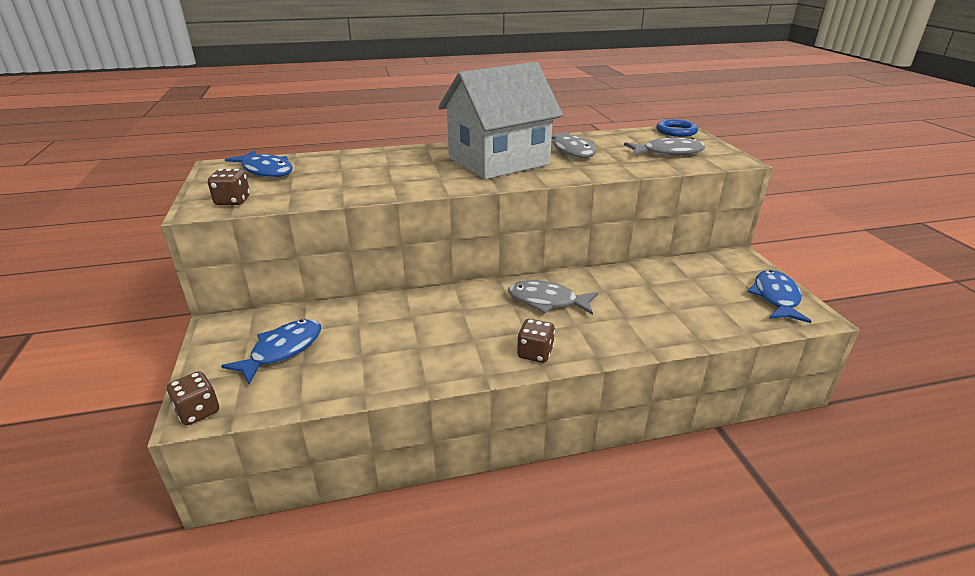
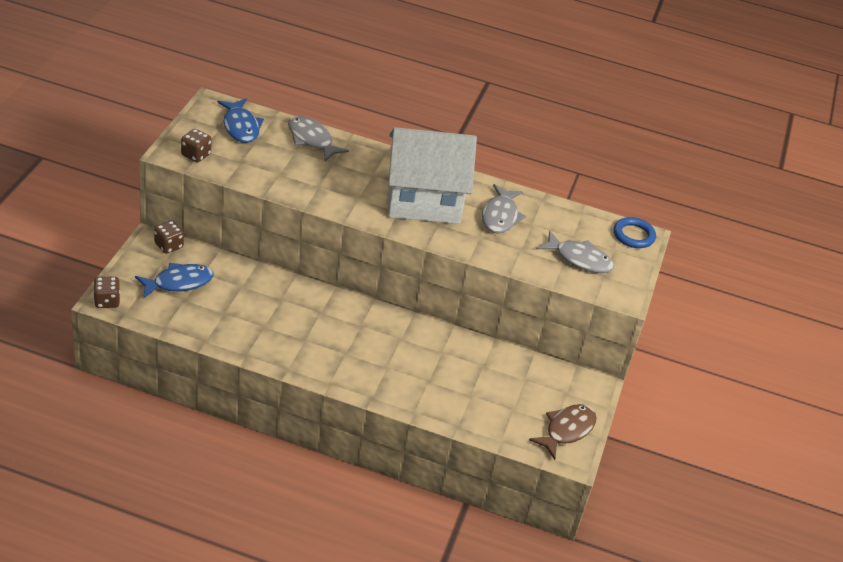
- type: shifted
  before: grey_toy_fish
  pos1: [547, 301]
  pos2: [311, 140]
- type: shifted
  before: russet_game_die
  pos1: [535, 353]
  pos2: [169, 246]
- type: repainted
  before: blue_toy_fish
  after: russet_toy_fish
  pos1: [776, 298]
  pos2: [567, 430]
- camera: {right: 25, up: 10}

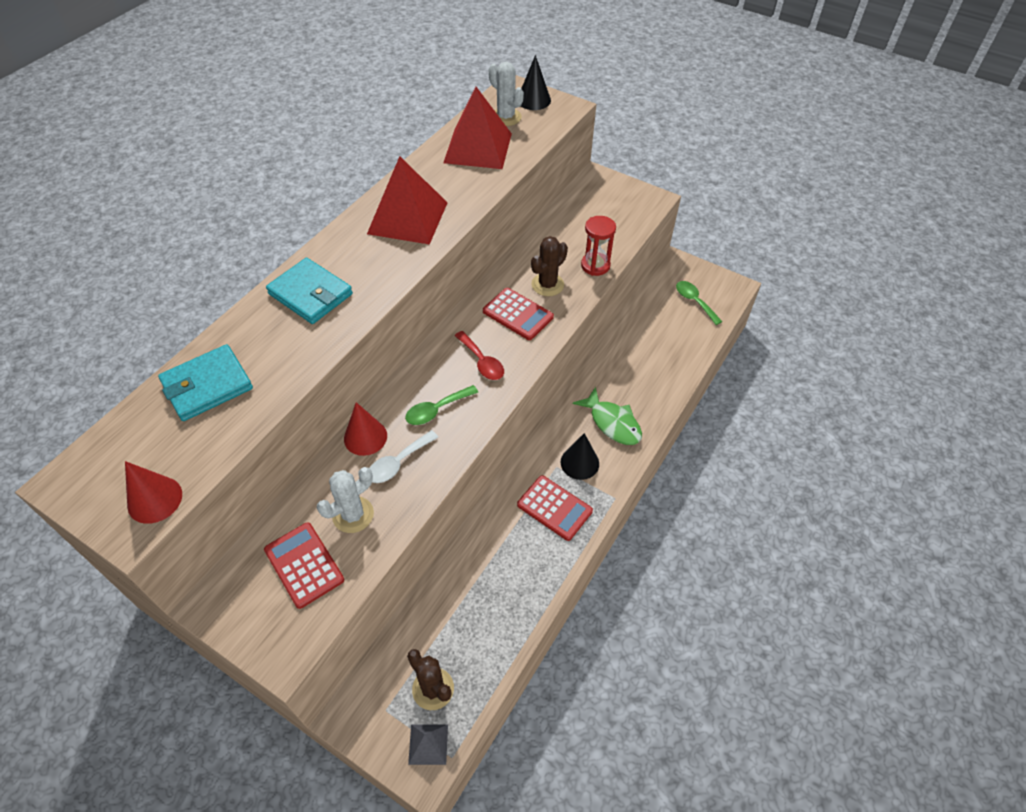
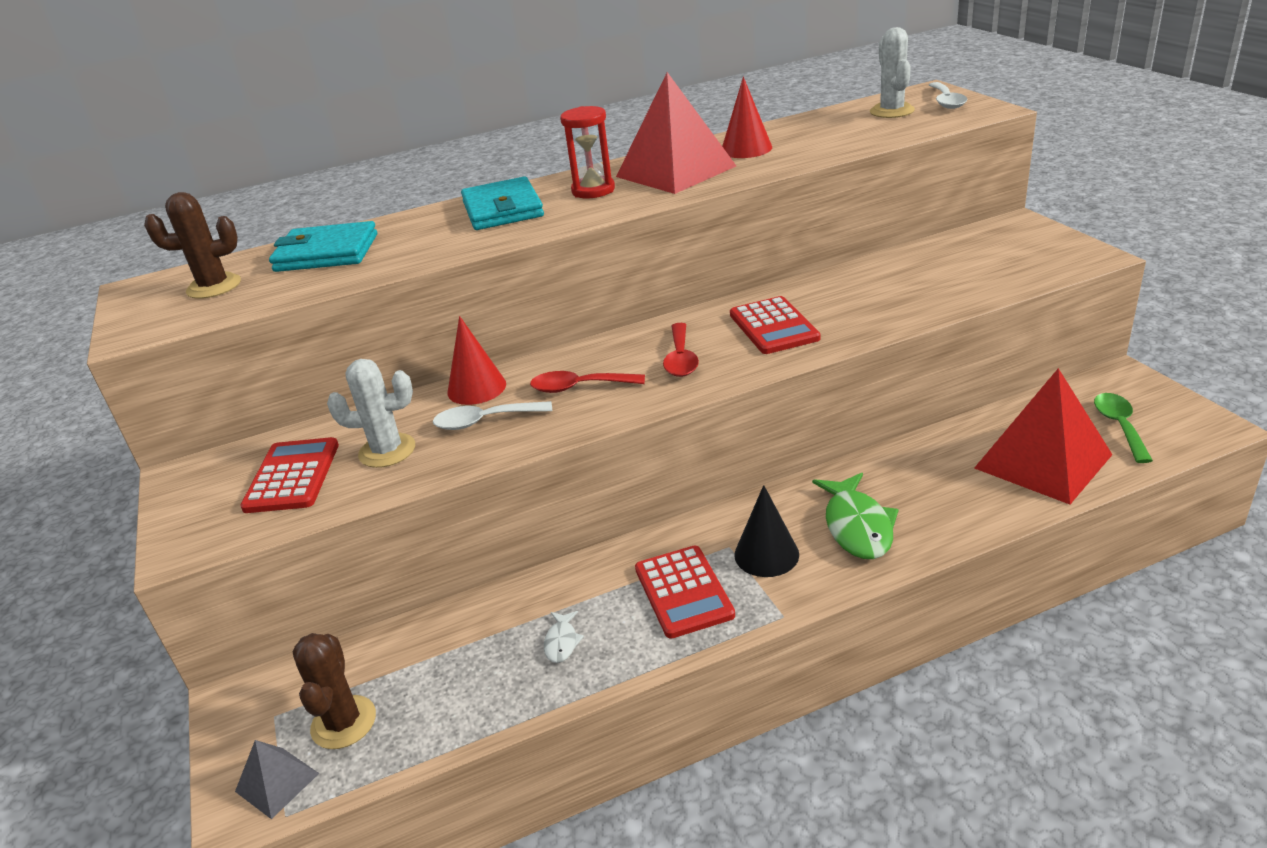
- type: new
  after: snow-white_toy_fish
  pos2: [562, 642]
- type: shifted
  before: red_cone_shape
  pos1: [155, 499]
  pos2: [746, 149]
- type: shifted
  before: red_pyramid
  pos1: [478, 148]
  pos2: [1042, 461]
- type: shifted
  before: russet_prickly_plant
  pos1: [547, 285]
  pos2: [214, 287]
- type: shifted
  before: red_sand_timer
  pos1: [595, 265]
  pos2: [593, 190]
- type: swapped
  before: ebony_cone_shape
  after: snow-white_spoon
  pos1: [533, 100]
  pos2: [946, 101]
- type: repainted
  before: green_spoon
  after: red_spoon
  pos1: [436, 410]
  pos2: [579, 387]
- camera: {right: 40, up: -20}

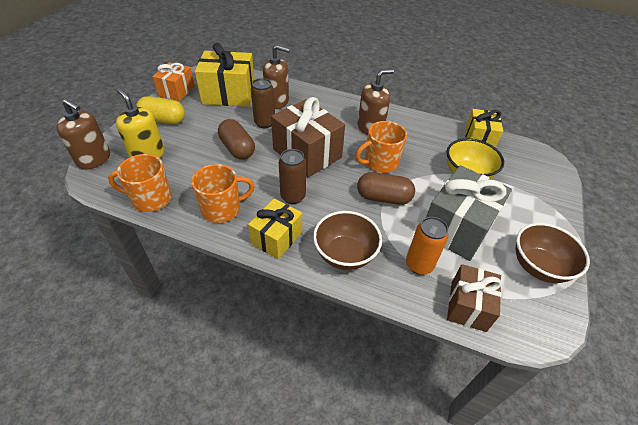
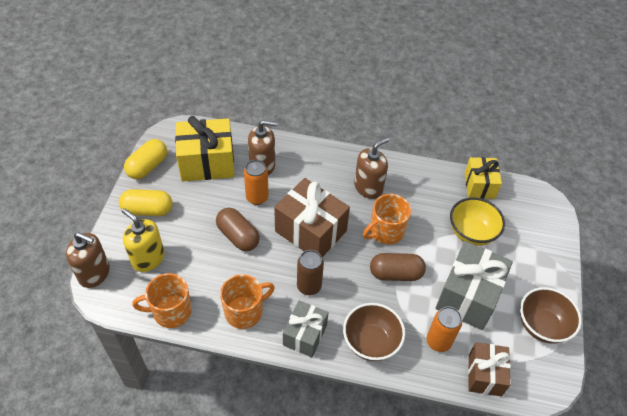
- type: swapped
  before: bright_orange_gift
  after: bright_yellow_pill
  pos1: [177, 91]
  pos2: [148, 166]
- type: repainted
  before: bright_yellow_gift
  after: grey_gift
  pos1: [277, 238]
  pos2: [305, 335]
- type: repainted
  before: russet_tin
  after: bright_orange_tin
  pos1: [264, 123]
  pos2: [257, 197]
- camera: {right: -10, up: 5}

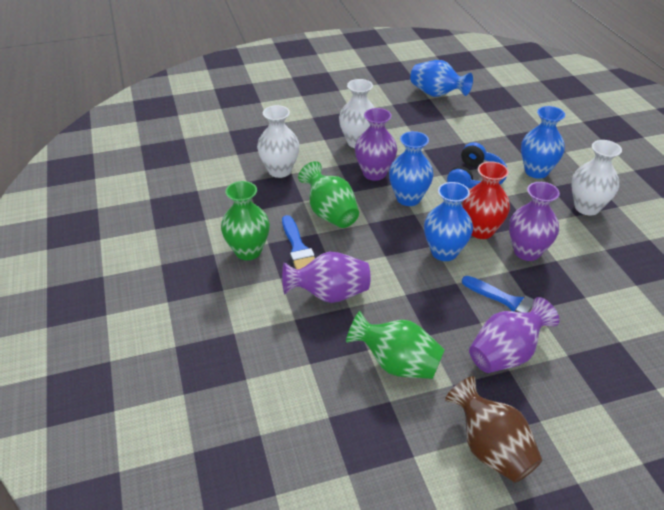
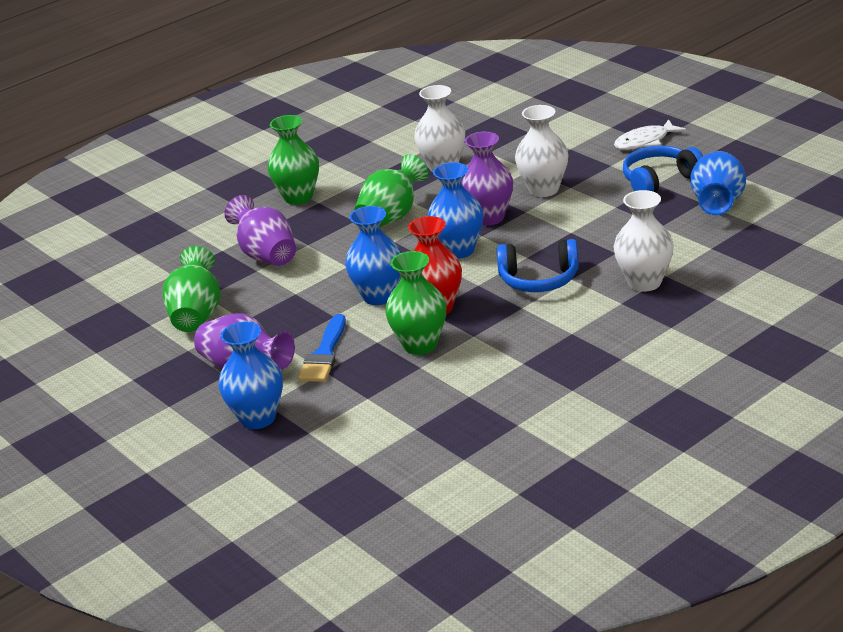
- type: gone
  before: blue_brush
  pos1: [298, 249]
- type: gone
  before: russet_tall_vase
  pos1: [490, 448]
- type: new
  after: snow-white_toy_fish
  pos2: [645, 141]
- type: new
  after: blue_over-ear_headphones
  pos2: [660, 180]
- type: shifted
  before: blue_tall_vase
  pos1: [536, 171]
  pos2: [258, 418]
- type: shifted
  before: snow-white_tall_vase
  pos1: [587, 207]
  pos2: [644, 282]
- type: repainted
  before: violet_tall_vase
  after: green_tall_vase
  pos1: [527, 252]
  pos2: [420, 345]
- camera: {right: 70, up: -10}

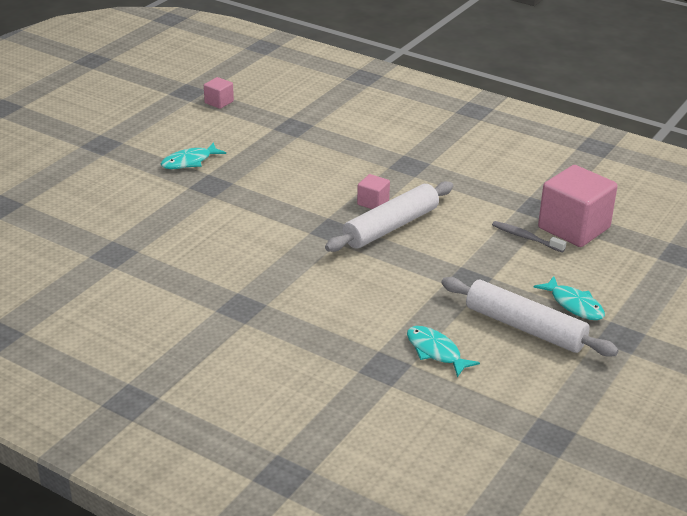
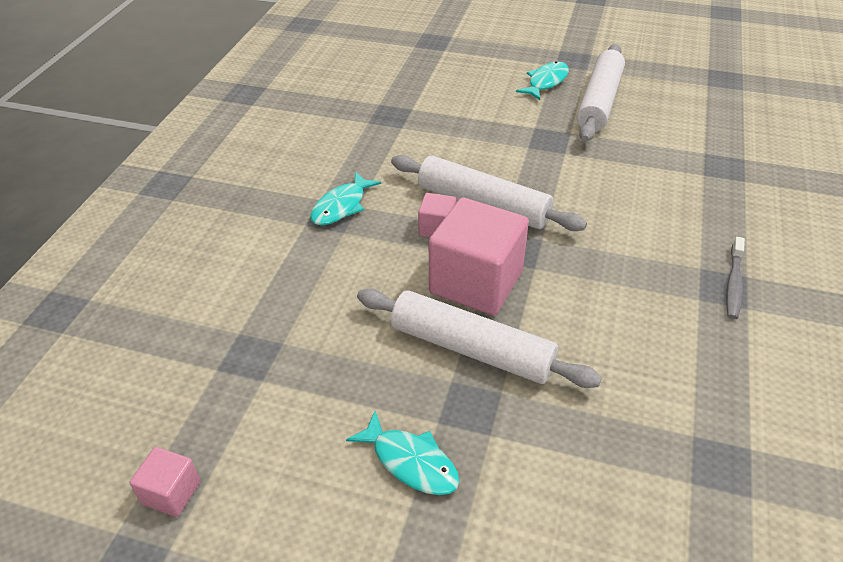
- type: new
  after: snow-white_pastry_roller
  pos2: [472, 349]
- type: shifted
  before: teal_toy_fish
  pos1: [436, 351]
  pos2: [341, 206]
- type: shifted
  before: grey_toothbrush
  pos1: [525, 237]
  pos2: [733, 284]
- type: shifted
  before: rose-pink_solid_cube
  pos1: [573, 228]
  pos2: [476, 282]
- camera: {right: -105, up: 10}

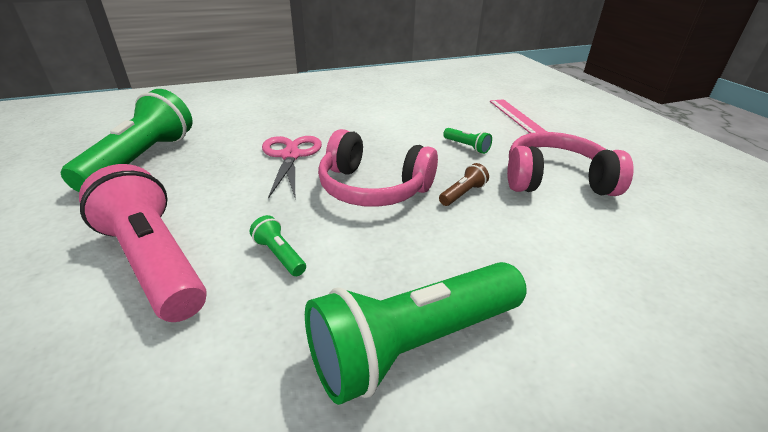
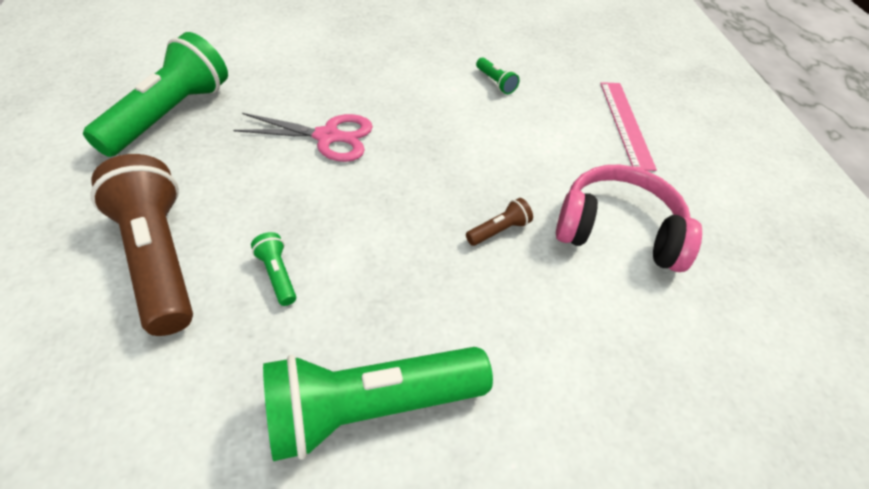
- type: gone
  before: rose-pink_over-ear_headphones
  pos1: [373, 188]
- type: shifted
  before: green_flashlight
  pos1: [467, 147]
  pos2: [495, 82]
- type: repainted
  before: rose-pink_flashlight
  after: russet_flashlight
  pos1: [155, 261]
  pos2: [159, 257]
- type: rotated
  before: rose-pink_pair_of_scissors
  pos1: [290, 156]
  pos2: [327, 137]
  turn: 90
- camera: {right: 10, up: 15}

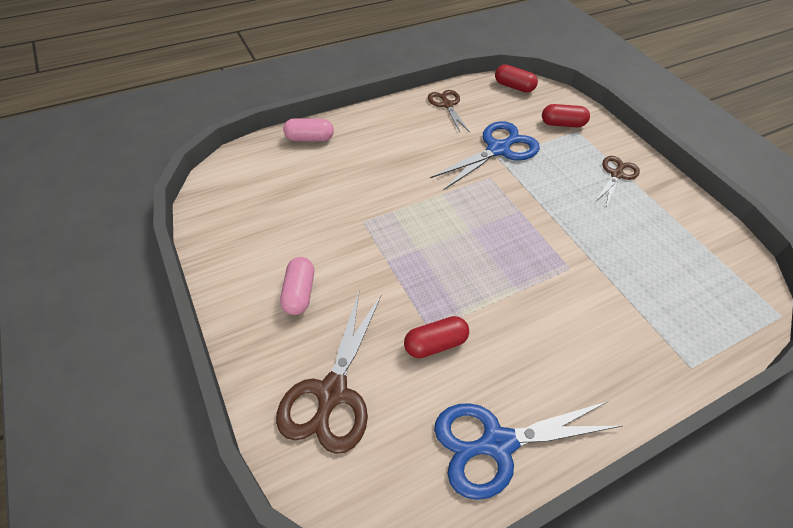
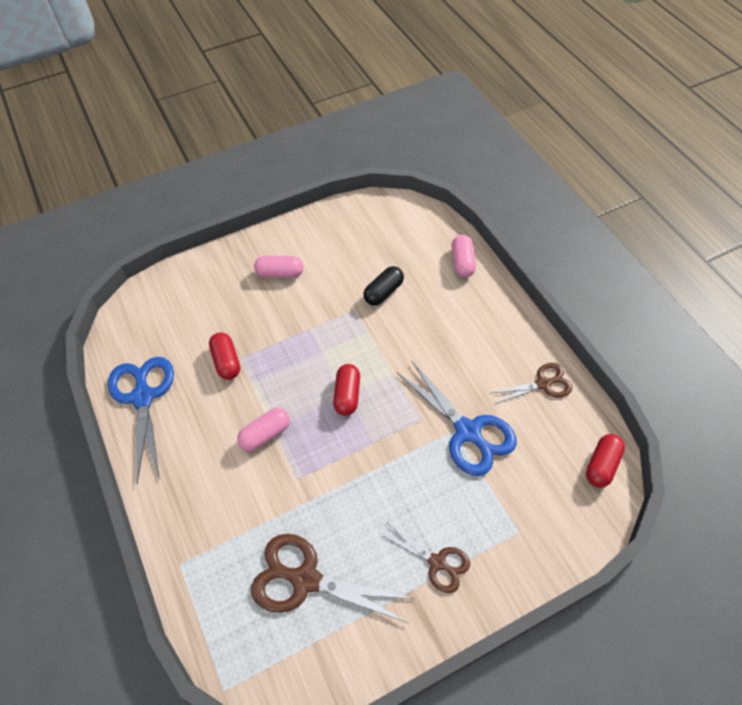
- type: new
  after: rose-pink_pill
  pos2: [265, 434]
- type: new
  after: ebony_pill
  pos2: [383, 292]
- type: shifted
  before: russet_pair_of_scissors
  pos1: [332, 393]
  pos2: [305, 579]
- type: shifted
  before: red_pill
  pos1: [562, 124]
  pos2: [347, 395]
- camera: {right: 95, up: 5}

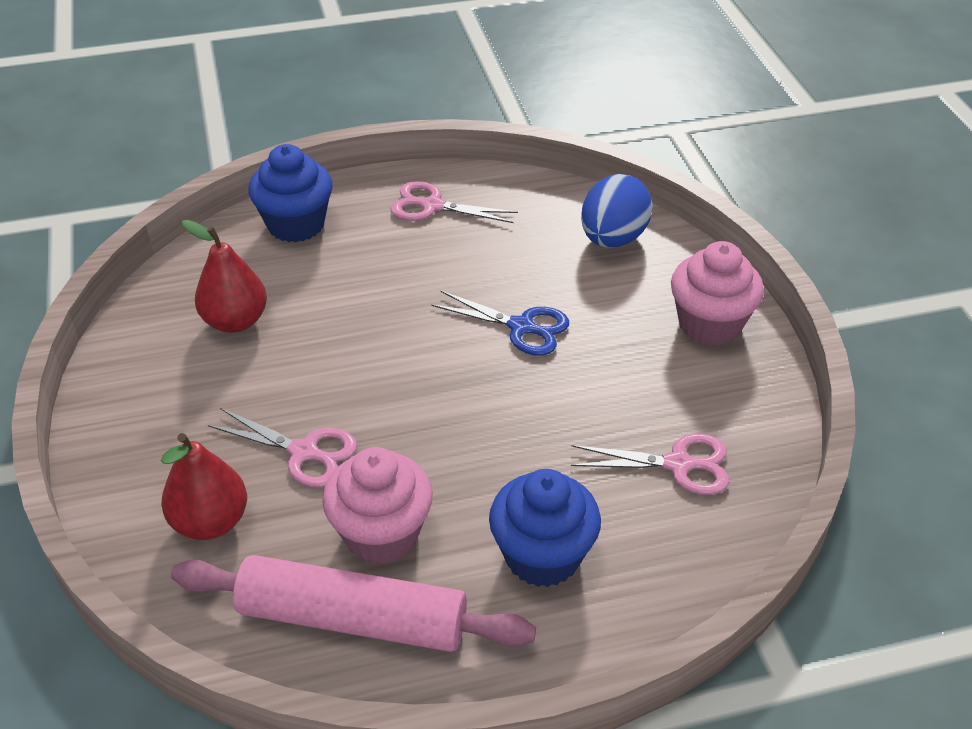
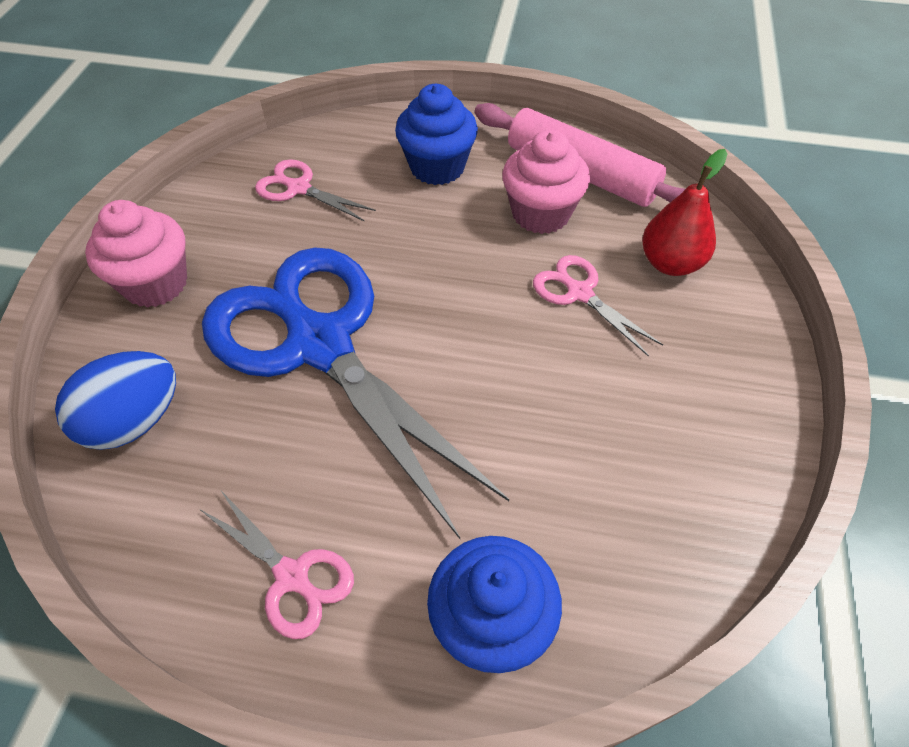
- type: gone
  before: red_pear_fruit
  pos1: [235, 321]
- type: scaled
  before: blue_pair_of_scissors
  pos1: [521, 327]
  pos2: [320, 345]
  scale: 2.42
- camera: {right: -155, up: 10}

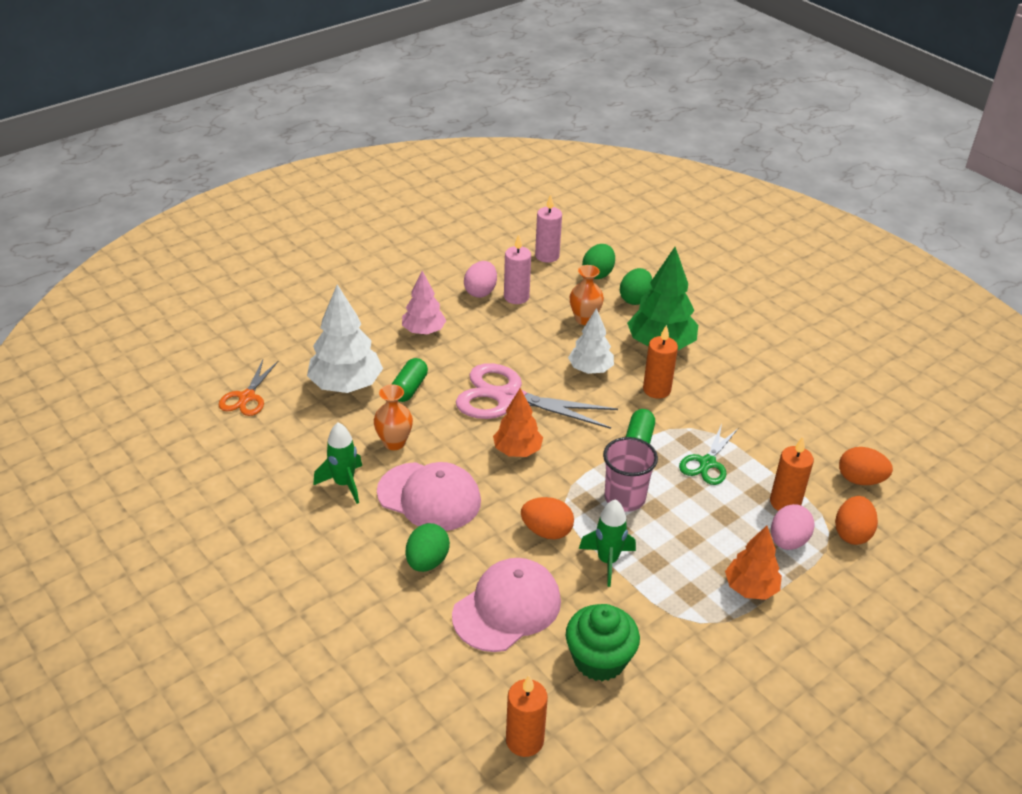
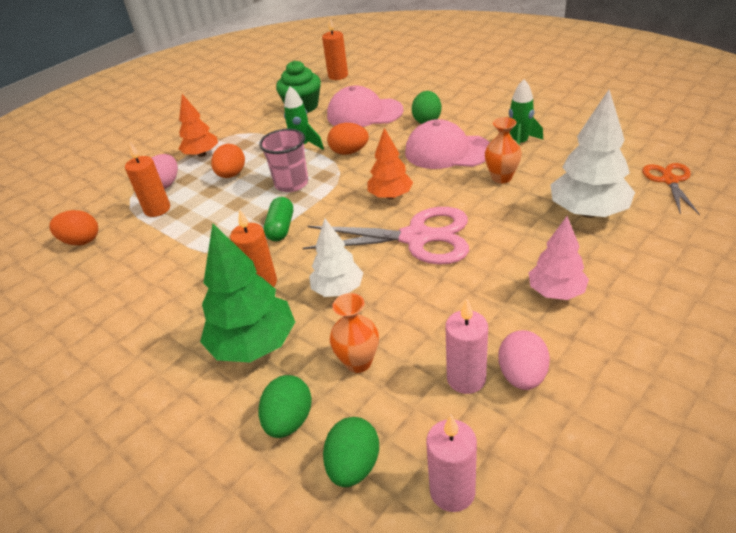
- type: gone
  before: green_pill
  pos1: [409, 388]
- type: gone
  before: green_pair_of_scissors
  pos1: [707, 463]
- type: shifted
  before: bright_orange_toy_egg
  pos1: [852, 533]
  pos2: [231, 175]
- type: rotated
  before: rose-pink_peaked_cap
  pos1: [507, 608]
  pos2: [364, 113]
  turn: 60
- camera: {right: 175, up: 0}

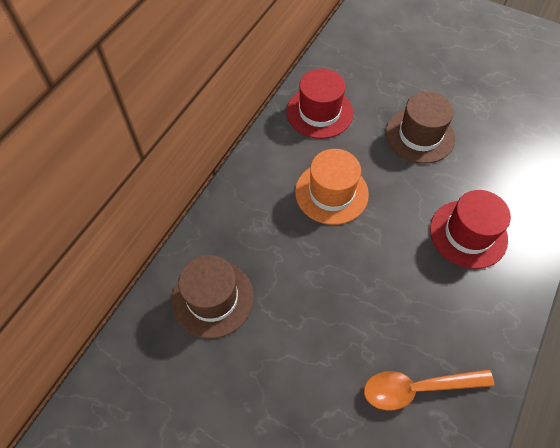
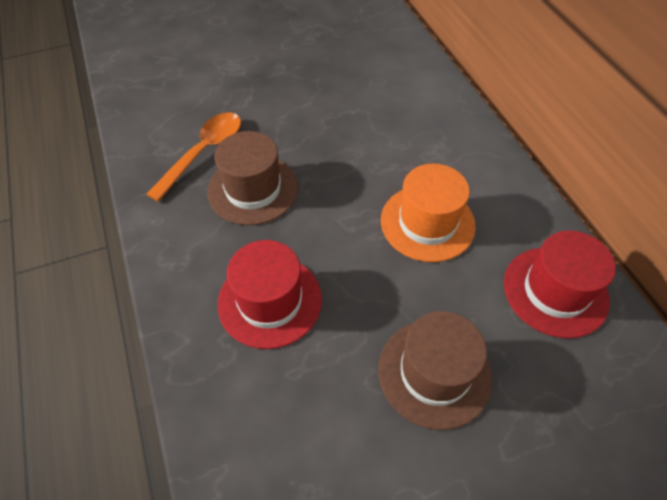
- type: shifted
  before: russet_hat
  pos1: [212, 298]
  pos2: [253, 189]
- camera: {right: 130, up: -5}

